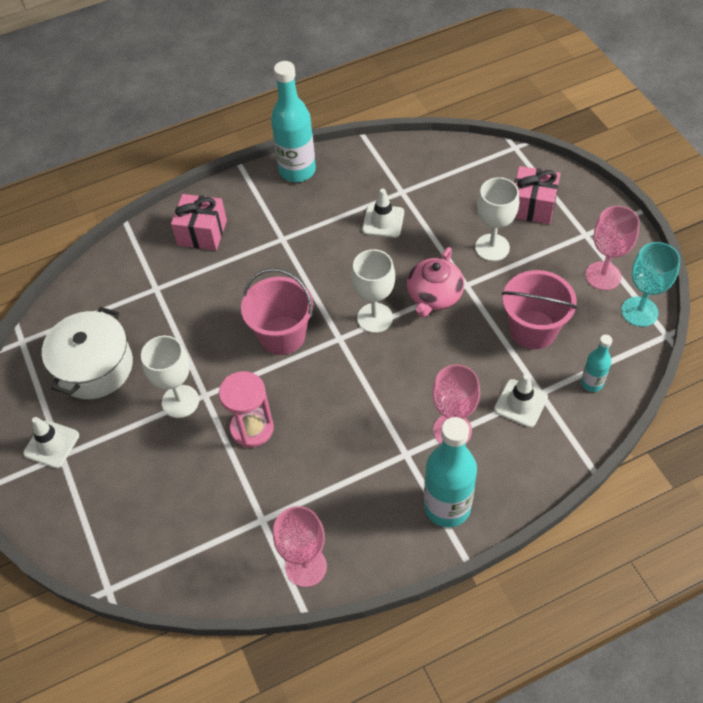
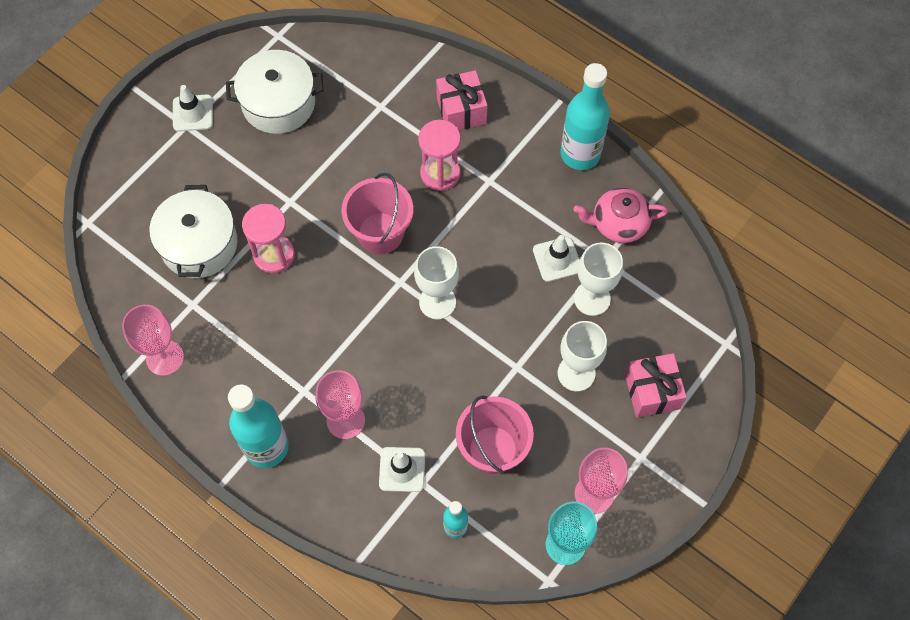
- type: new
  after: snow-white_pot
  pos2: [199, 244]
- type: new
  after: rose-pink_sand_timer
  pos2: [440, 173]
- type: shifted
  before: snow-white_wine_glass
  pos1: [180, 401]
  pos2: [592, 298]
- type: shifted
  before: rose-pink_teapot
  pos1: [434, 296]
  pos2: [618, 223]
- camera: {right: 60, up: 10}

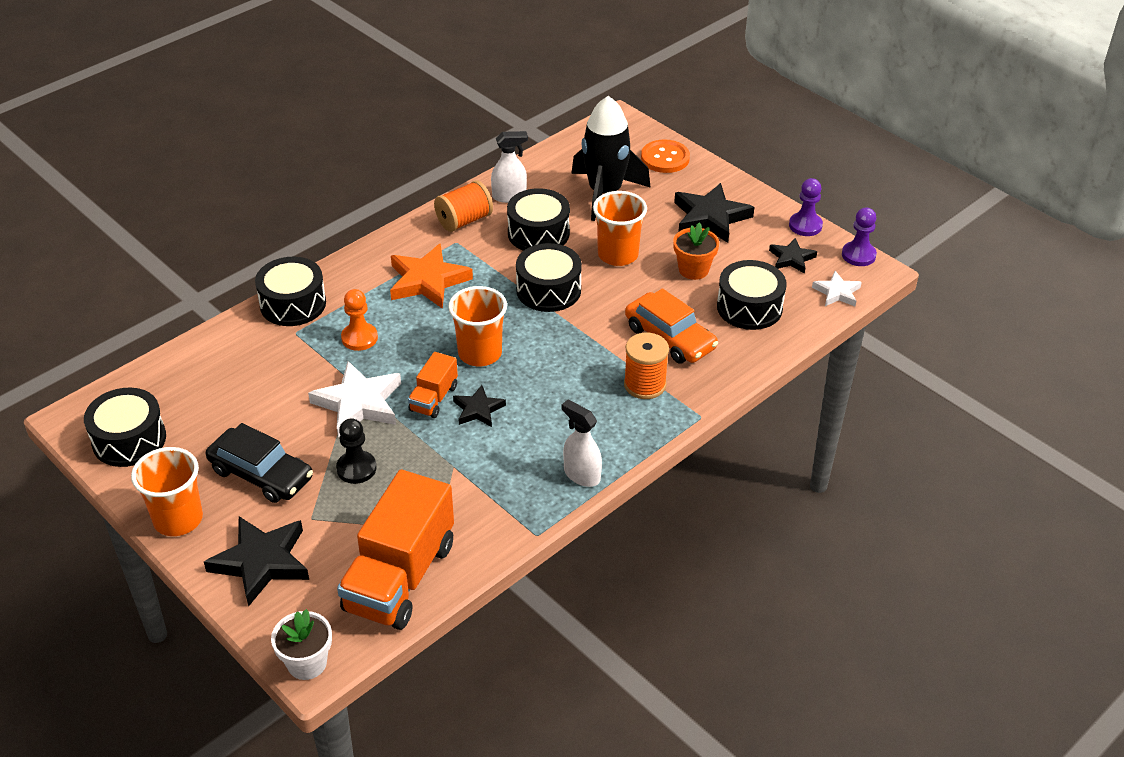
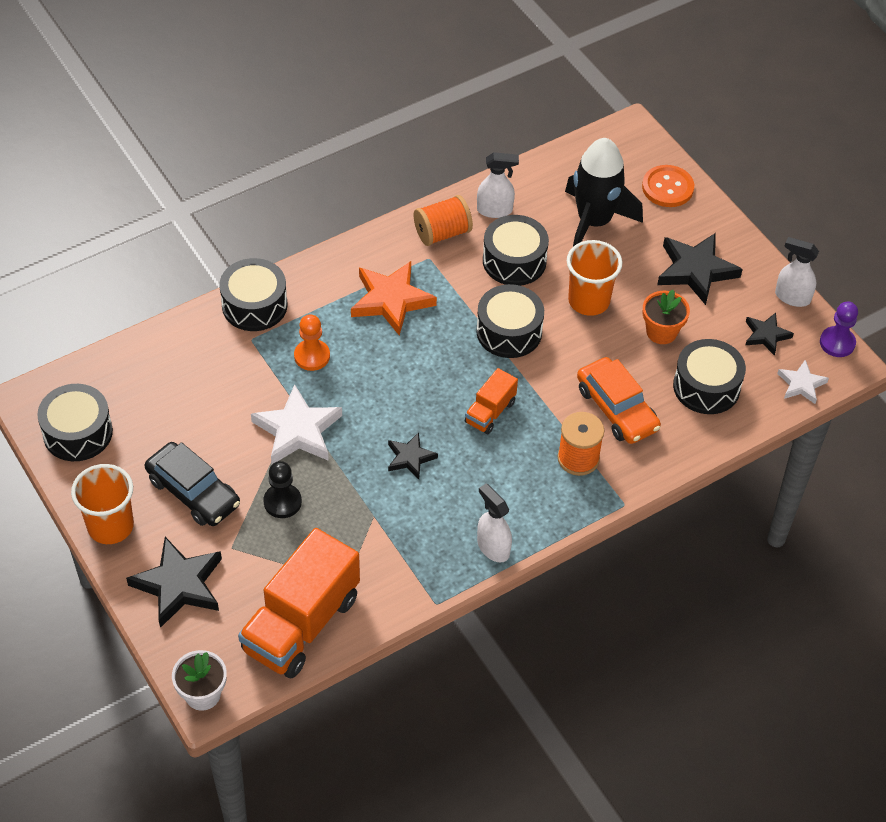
- type: gone
  before: bright_orange_cup
  pos1: [480, 353]
- type: shifted
  before: bright_orange_lorry
  pos1: [434, 398]
  pos2: [490, 412]
- type: swapped
  before: violet_game_pawn
  after: snow-white_sprayer
  pos1: [805, 225]
  pos2: [792, 297]
- camera: {right: 10, up: 10}

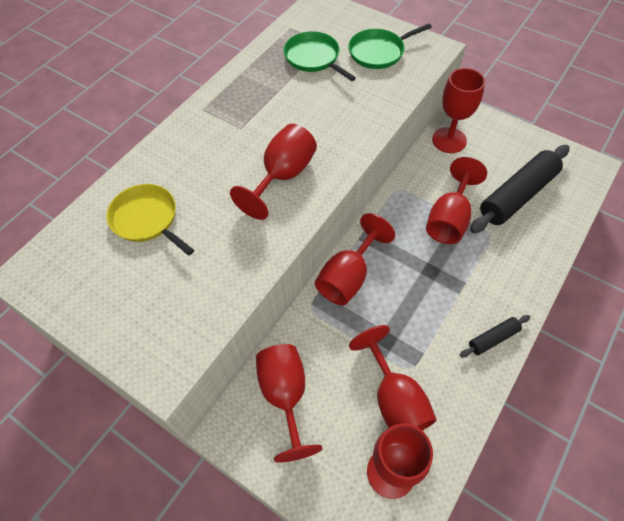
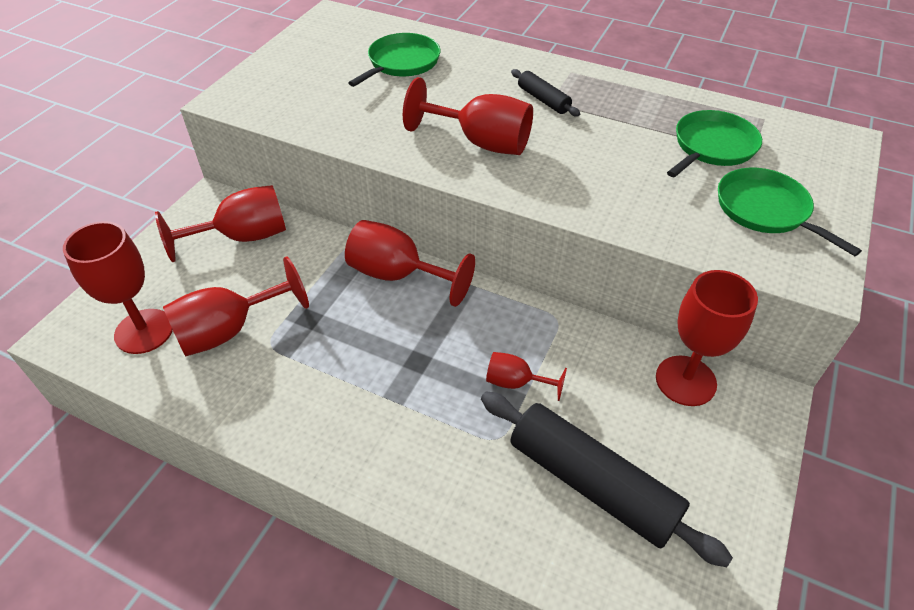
- type: shifted
  before: ebony_pastry_roller
  pos1: [493, 338]
  pos2: [543, 100]
- type: repainted
  before: bright_yellow_frying_pan
  after: green_frying_pan
  pos1: [147, 219]
  pos2: [401, 63]
- type: scaled
  before: red_wine_glass
  pos1: [449, 219]
  pos2: [516, 383]
  scale: 0.55
- camera: {right: 80, up: -10}

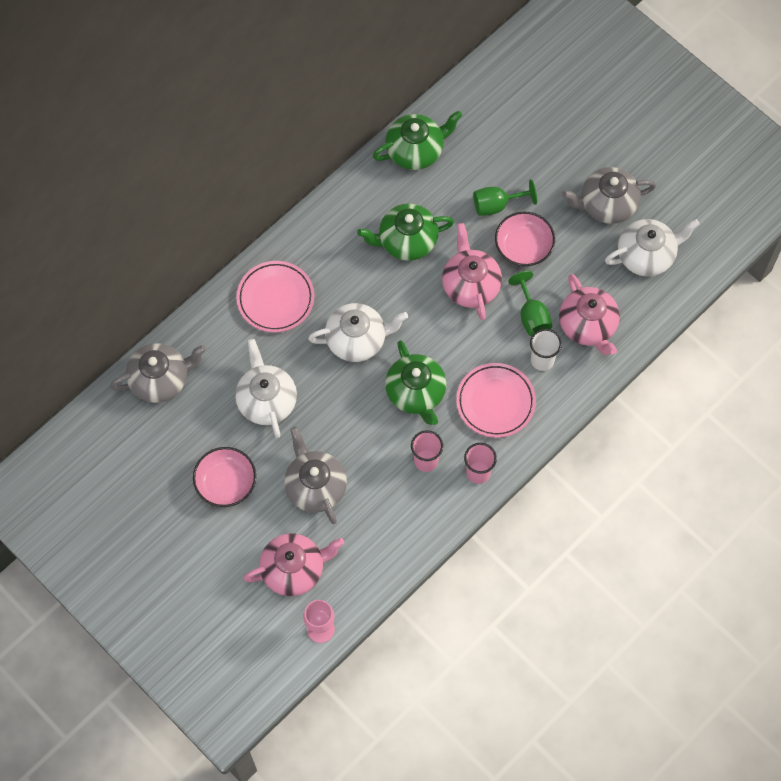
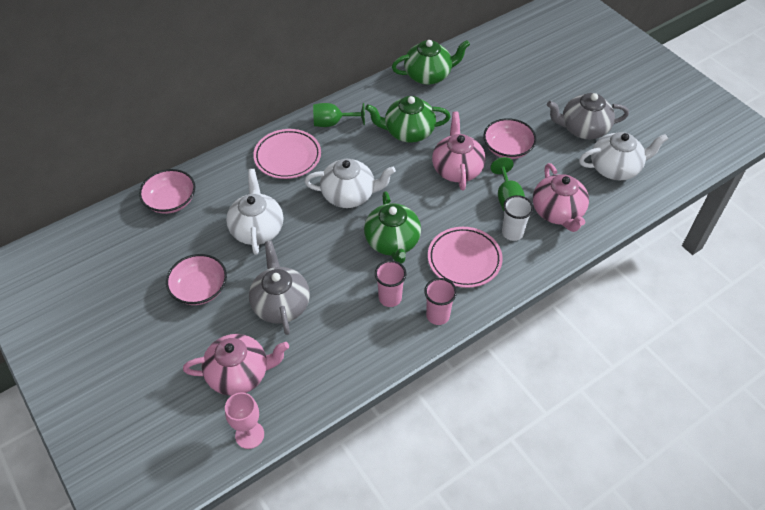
- type: shifted
  before: green_wine_glass
  pos1: [496, 205]
  pos2: [333, 123]
- type: swapped
  before: grey_teapot
  after: rose-pink_bowl
  pos1: [160, 380]
  pos2: [171, 201]
- camera: {right: 10, up: -15}

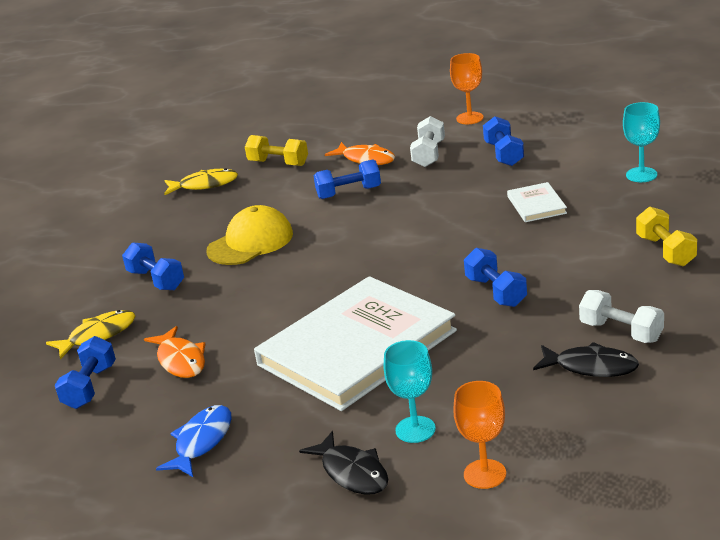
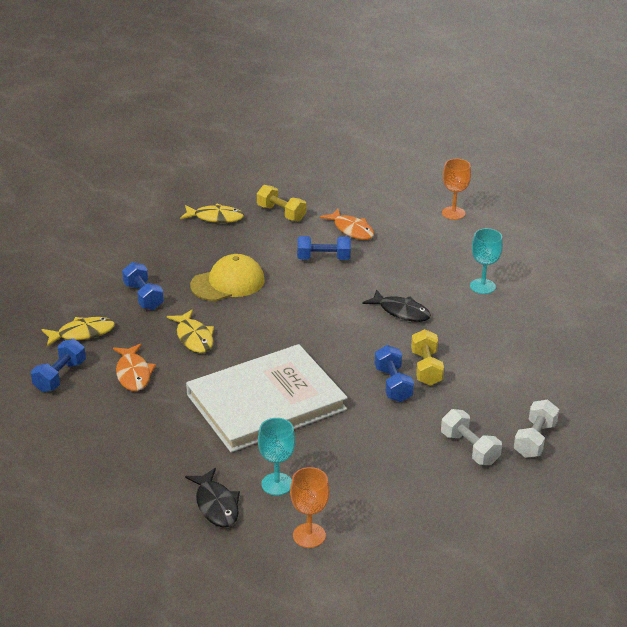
- type: gone
  before: blue_toy_fish
  pos1: [201, 441]
- type: gone
  before: blue_hand_weight
  pos1: [504, 154]
- type: gone
  before: snow-white_hardback
  pos1: [536, 205]
- type: new
  after: bright_yellow_toy_fish
  pos2: [194, 337]
- type: shifted
  before: snow-white_hand_weight
  pos1: [429, 154]
  pos2: [534, 440]
- type: shifted
  before: ebony_toy_fish
  pos1: [591, 367]
  pos2: [401, 312]
- type: shifted
  before: teal_wine_glass
  pos1: [641, 175]
  pos2: [482, 286]
- type: shifted
  before: bright_yellow_hand_weight
  pos1: [665, 251]
  pos2: [426, 368]
- camera: {right: 10, up: 5}

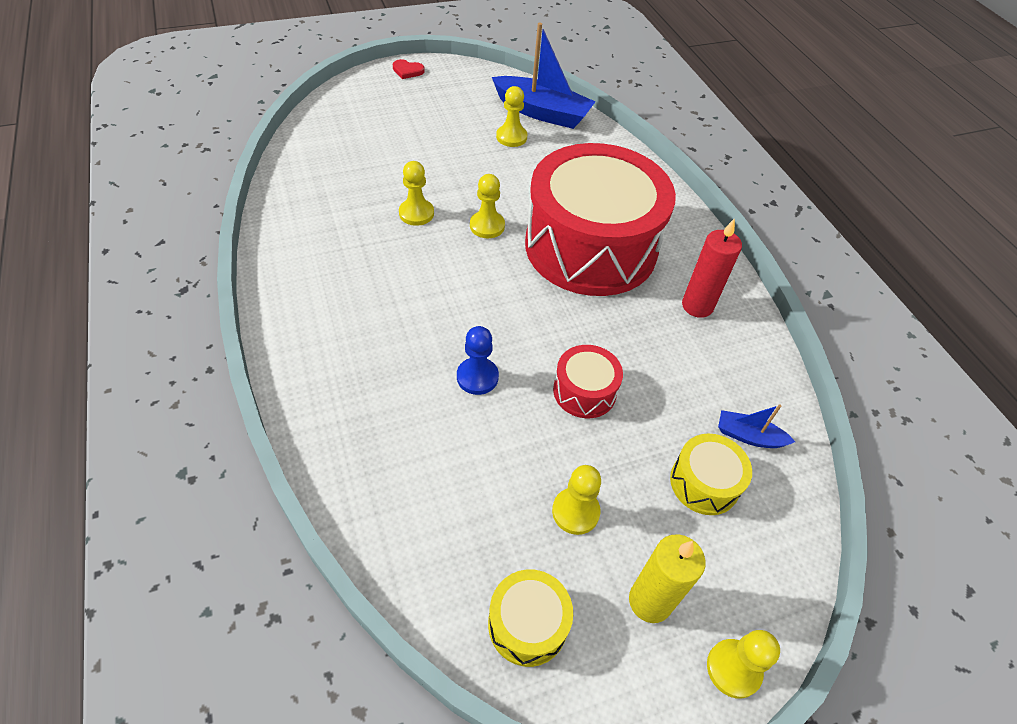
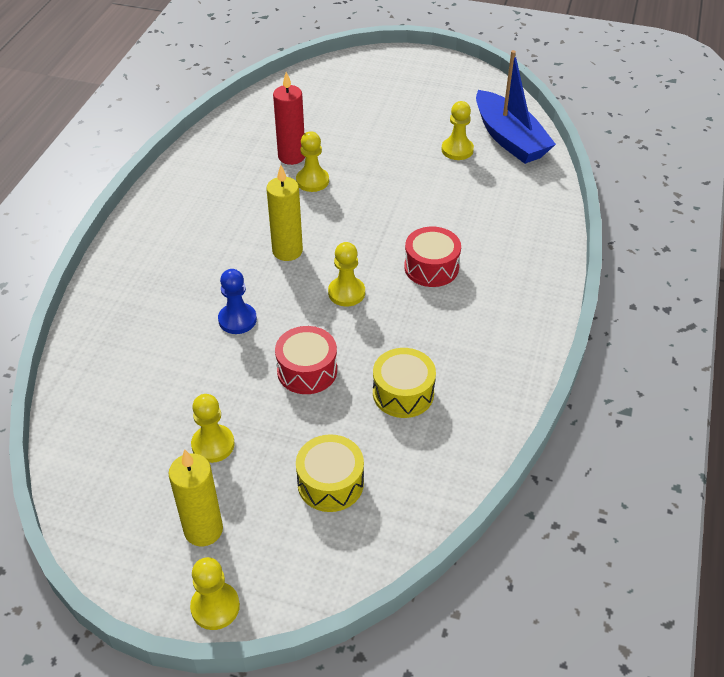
- type: gone
  before: red_heart
  pos1: [407, 71]
- type: gone
  before: blue_sailboat
  pos1: [749, 436]
- type: new
  after: bright_yellow_candle
  pos2: [287, 251]
- type: shifted
  before: bright_yellow_game_pawn
  pos1: [487, 226]
  pos2: [346, 293]
- type: shifted
  before: bright_yellow_drum
  pos1: [527, 624]
  pos2: [403, 393]
- type: shifted
  before: red_candle
  pos1: [697, 306]
  pos2: [291, 156]
- type: scaled
  before: red_drum
  pos1: [591, 246]
  pos2: [431, 267]
  scale: 0.4
- camera: {right: 40, up: -5}

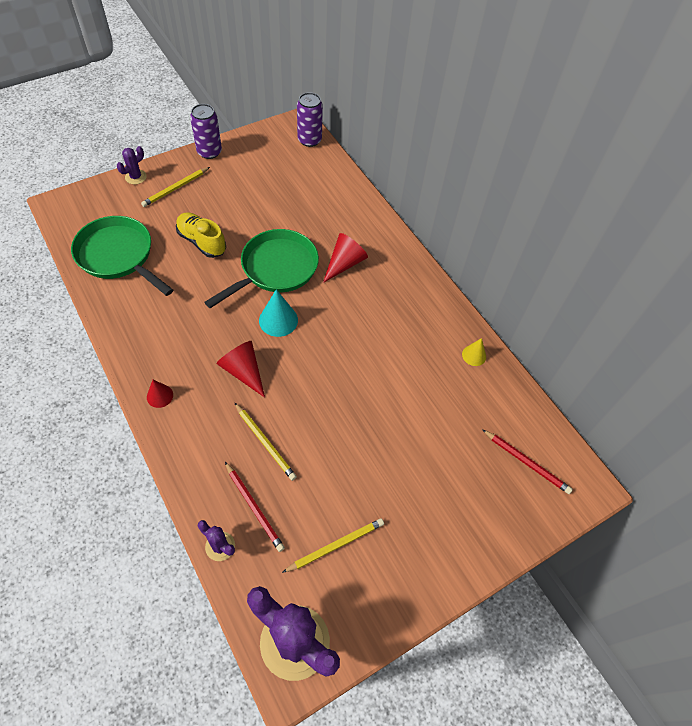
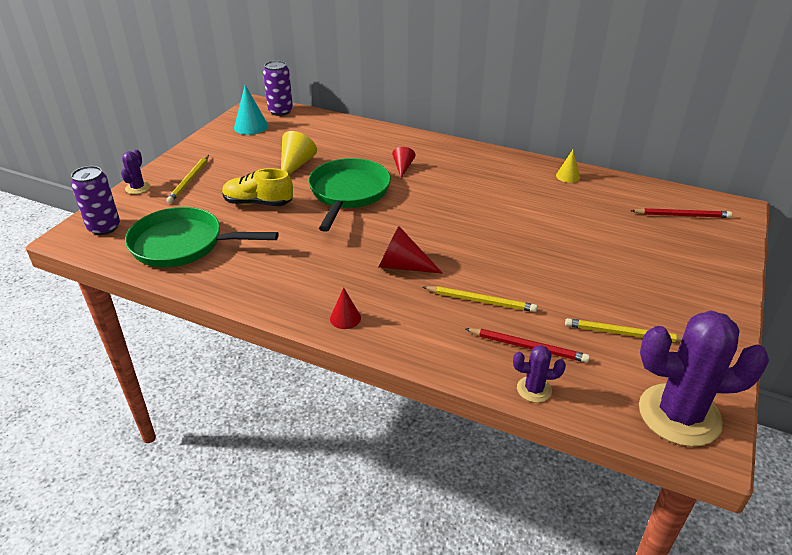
- type: new
  after: bright_yellow_cone_shape
  pos2: [295, 165]
- type: shifted
  before: violet_tin
  pos1: [209, 152]
  pos2: [104, 227]
- type: shifted
  before: teal_cone_shape
  pos1: [278, 320]
  pos2: [251, 126]
- type: rotated
  before: bright_yellow_wooden_pencil
  pos1: [336, 545]
  pos2: [623, 334]
  turn: -105
- type: scaled
  before: red_cone_shape
  pos1: [344, 263]
  pos2: [403, 167]
  scale: 0.62
- camera: {right: -30, up: -20}

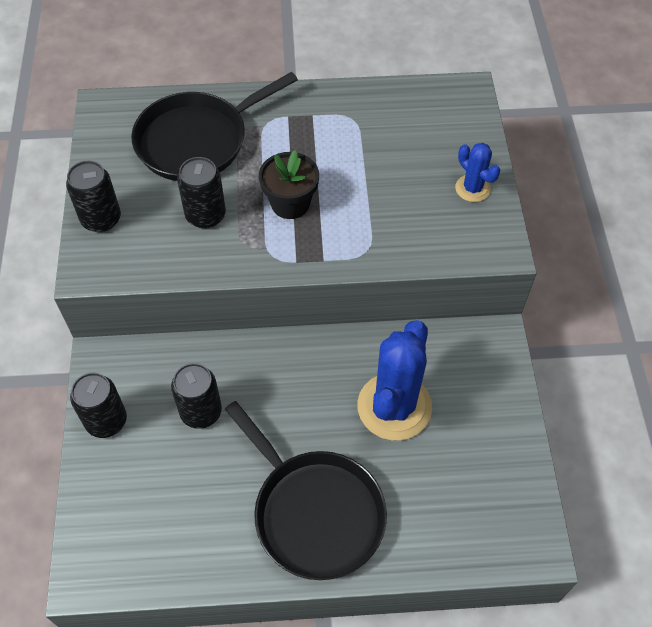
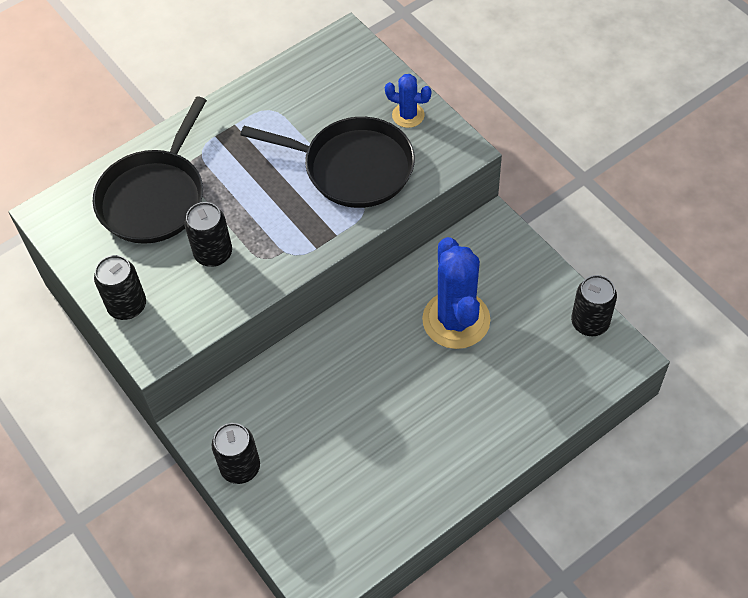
- type: gone
  before: ebony_potted_plant
  pos1: [290, 203]
- type: shifted
  before: ebony_tin
  pos1: [201, 412]
  pos2: [590, 322]
- type: shifted
  before: ebony_frying_pan
  pos1: [314, 512]
  pos2: [353, 167]
- camera: {right: -30, up: 0}

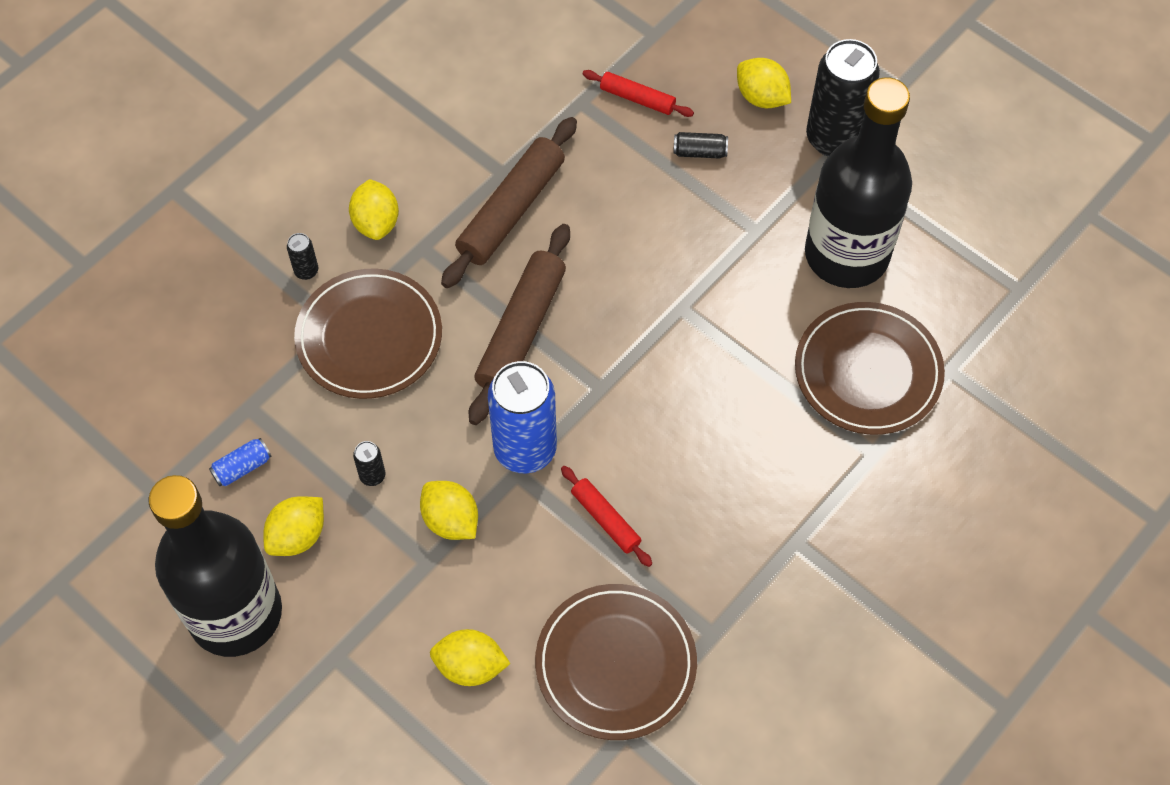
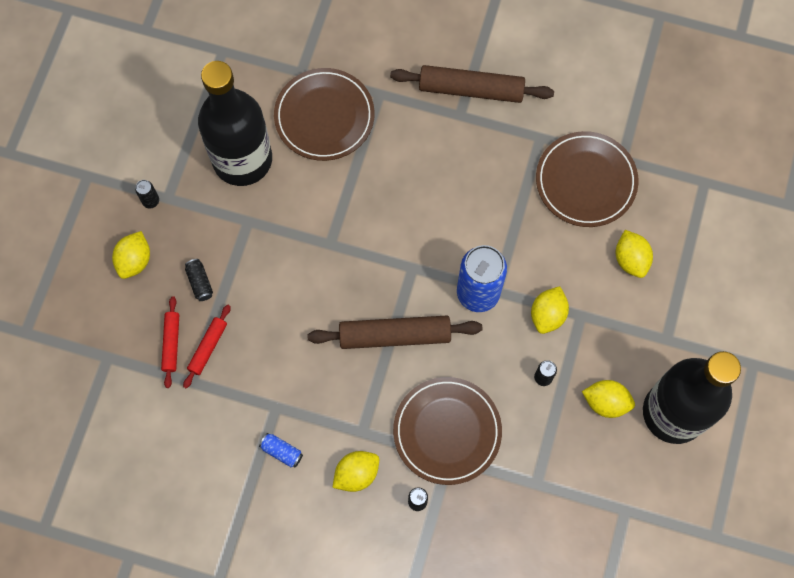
- type: shifted
  before: blue_tin
  pos1: [242, 467]
  pos2: [282, 451]
- type: shifted
  before: russet_pastry_roller
  pos1: [511, 210]
  pos2: [471, 89]
- type: shifted
  before: red_pastry_roller
  pos1: [605, 519]
  pos2: [208, 347]
- type: scaled
  before: ebony_tin
  pos1: [833, 138]
  pos2: [151, 201]
  scale: 0.42
- camera: {right: -115, up: 10}

